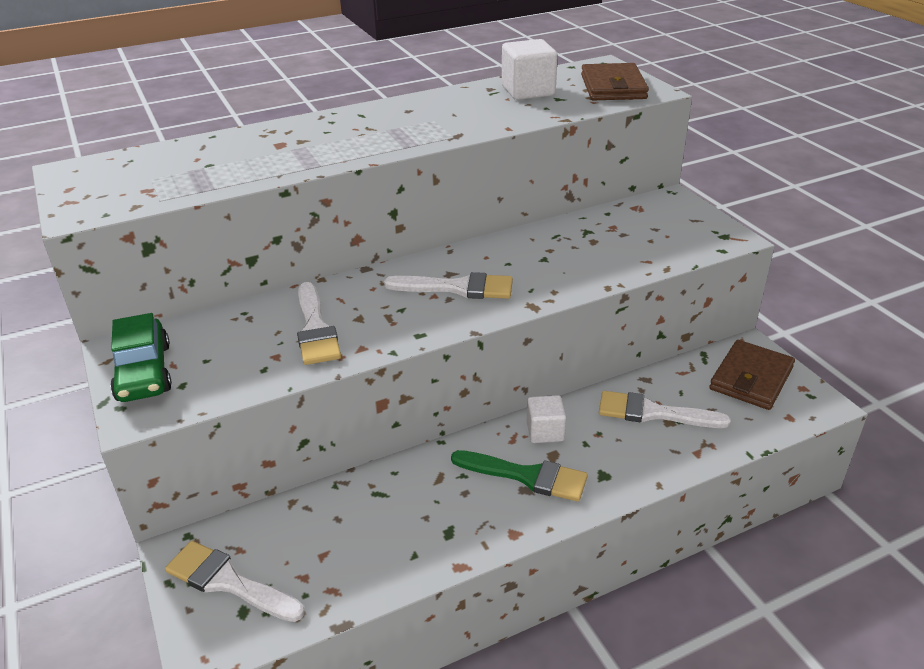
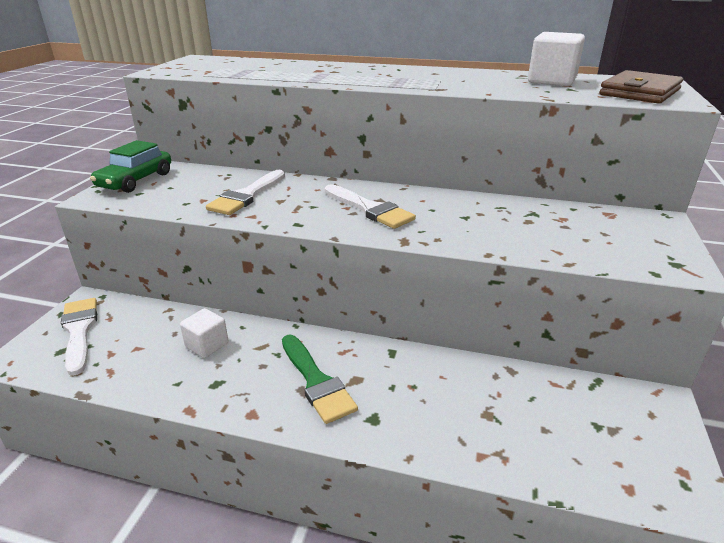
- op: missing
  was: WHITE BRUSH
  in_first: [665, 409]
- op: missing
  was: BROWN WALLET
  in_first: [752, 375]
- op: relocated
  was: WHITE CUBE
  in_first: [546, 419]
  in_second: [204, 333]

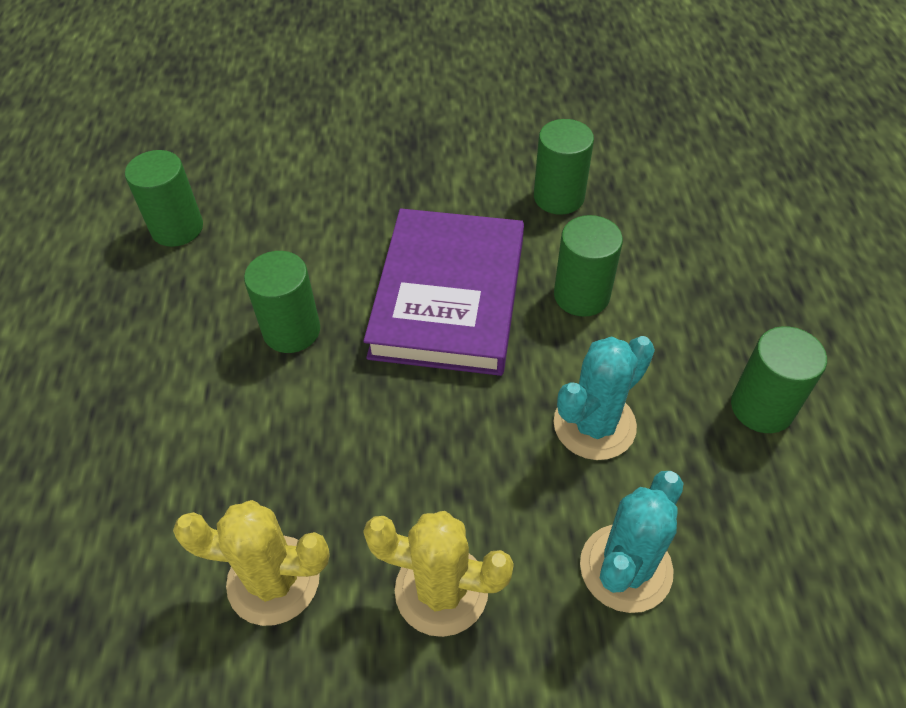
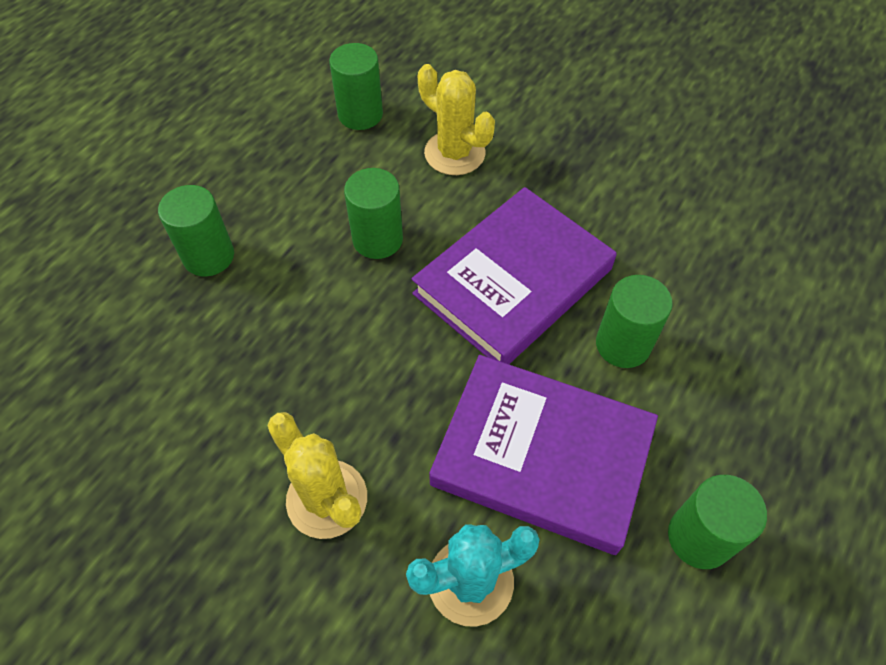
- op: relocated
  was: YELLOW CACTUS
  in_first: [251, 563]
  in_second: [456, 119]
- op: relocated
  was: GREEN CYLINDER
  in_first: [564, 167]
  in_second: [196, 230]
- op: exchanged
  was: TURQUOISE CACTUS
  now: PURPLE BOOK
  in_first: [604, 398]
  in_second: [543, 455]

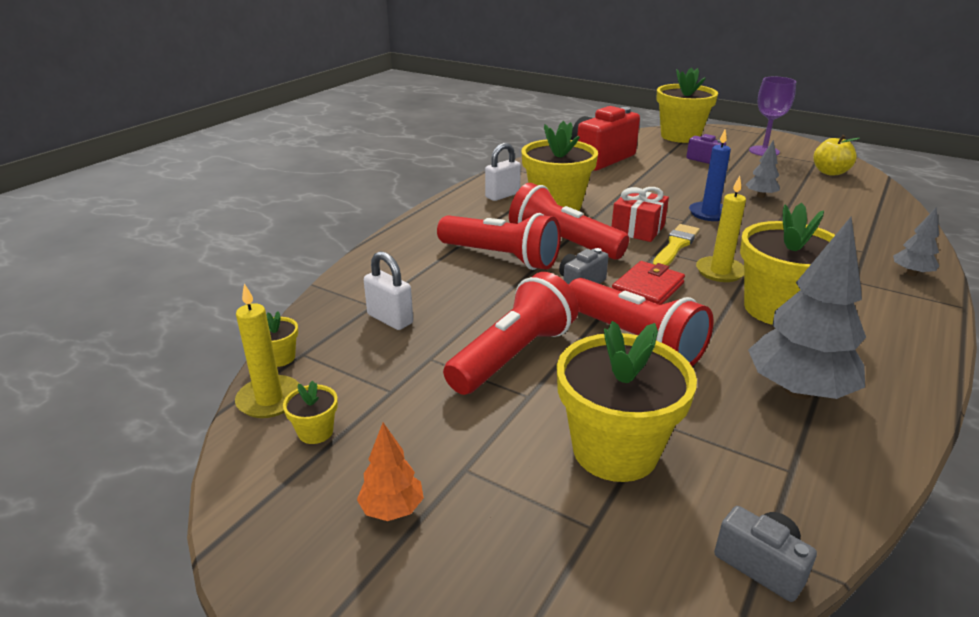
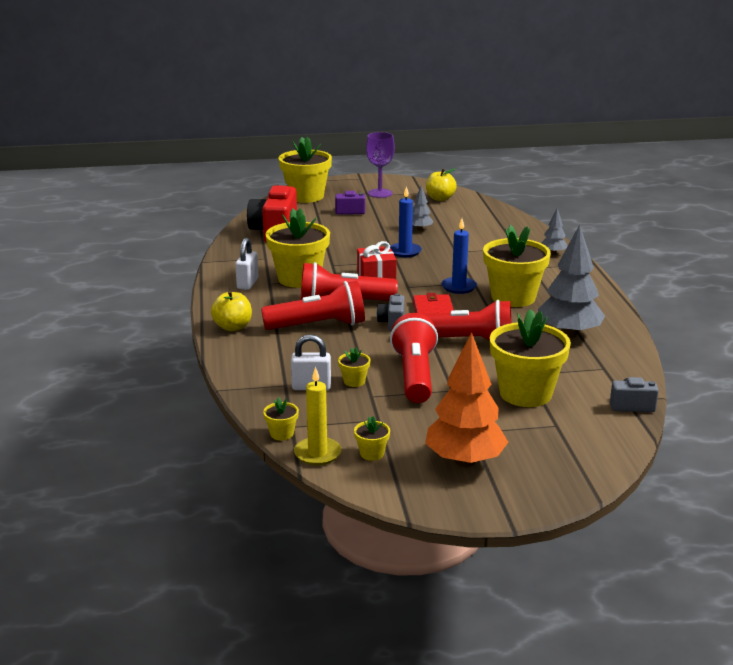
- op: missing
  was: YELLOW BRUSH
  in_first: [676, 245]
- op: appeared
  now: YELLOW APPLE
  in_second: [231, 311]
- op: appeared
  now: YELLOW FLOWER POT
  in_second: [354, 367]
- op: colour
  was: YELLOW CANDLE
  now: BLUE CANDLE
  in_first: [721, 229]
  in_second: [459, 256]
- op: size
  was: ORANGE TREE
  in_first: [390, 472]
  in_second: [466, 399]
  ratio: 2.03

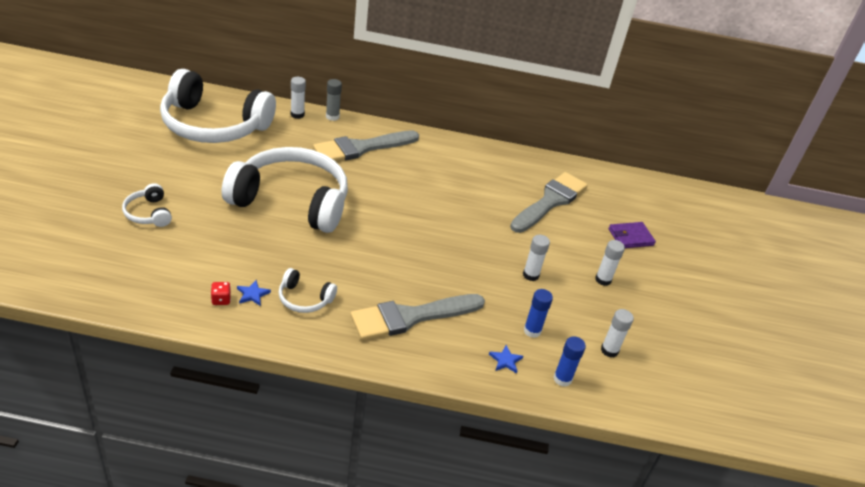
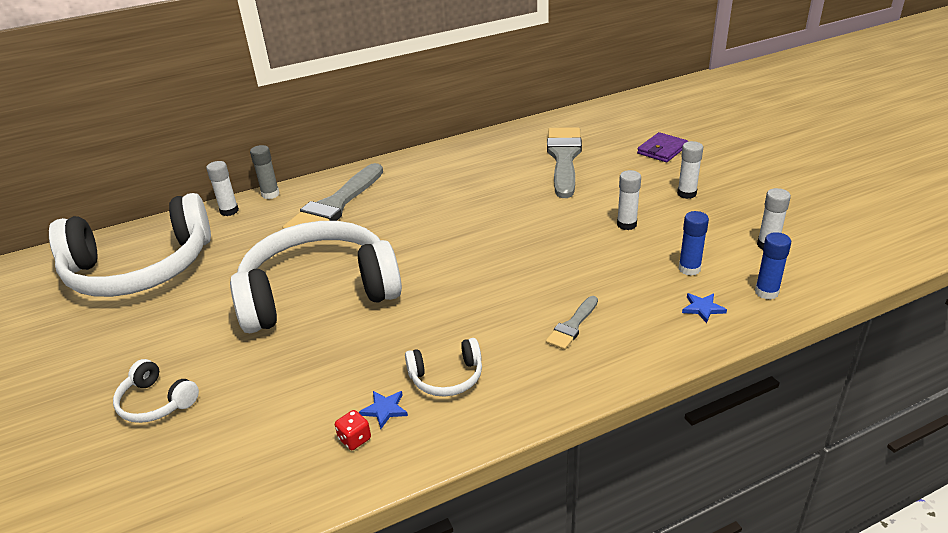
- op: size
  was: GREY BRUSH
  in_first: [417, 317]
  in_second: [572, 323]
  ratio: 0.47

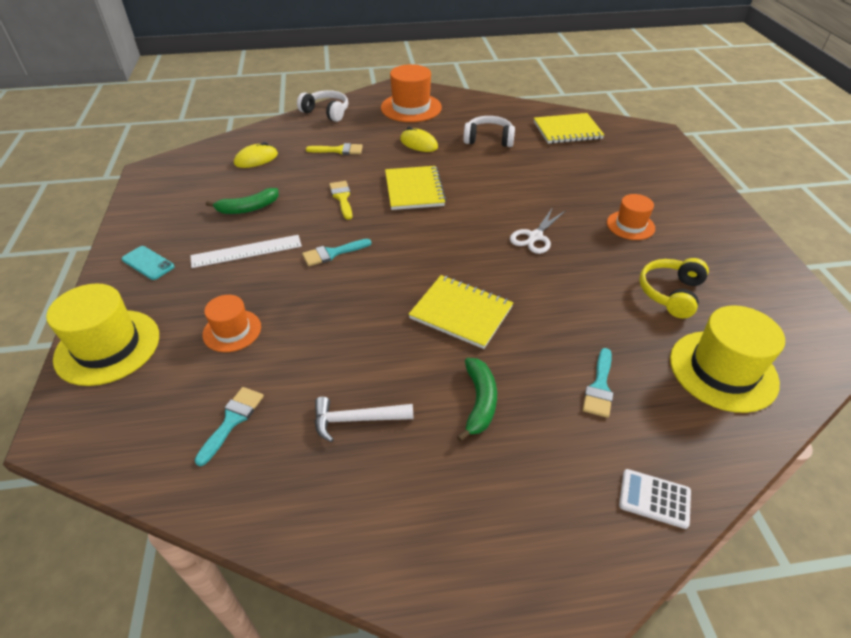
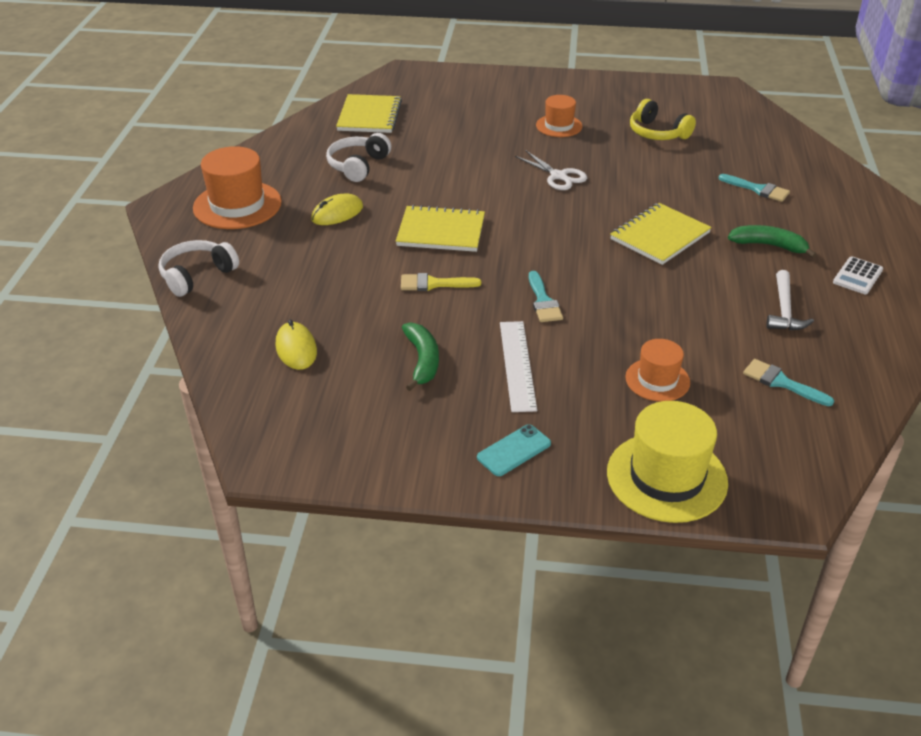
- op: missing
  was: YELLOW BRUSH
  in_first: [334, 149]
- op: missing
  was: YELLOW HAT
  in_first: [727, 359]
- op: relocated
  was: WHITE CALCULATOR
  in_first: [655, 499]
  in_second: [858, 275]

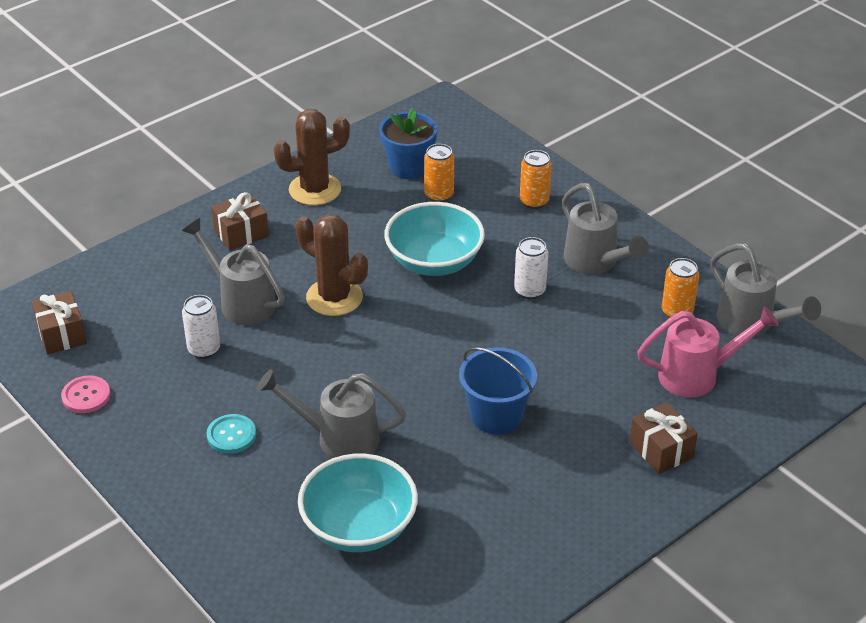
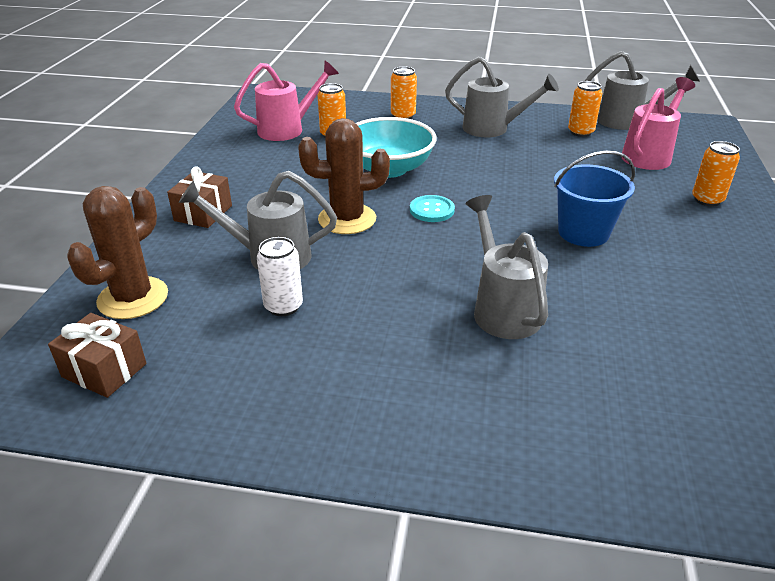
- op: missing
  was: PINK BUTTON
  in_first: [85, 394]
- op: missing
  was: TURQUOISE BOWL
  in_first: [358, 503]
- op: missing
  was: WHITE CAN
  in_first: [531, 268]
- op: relocated
  was: TURQUOISE BUTTON
  in_first: [231, 434]
  in_second: [432, 208]
- op: relocated
  was: BROWN CACTUS
  in_first: [312, 157]
  in_second: [117, 252]
- op: exchanged
  was: BLUE FLOWER POT
  now: PINK WATERING CAN
  in_first: [408, 143]
  in_second: [286, 101]
- op: exchanged
  was: BROWN GIFT
  now: ORANGE CAN
  in_first: [663, 438]
  in_second: [716, 173]
- op: spun
  was: GREY WATERING CAN
  in_first: [331, 413]
  in_second: [506, 267]
  clockwise: 105

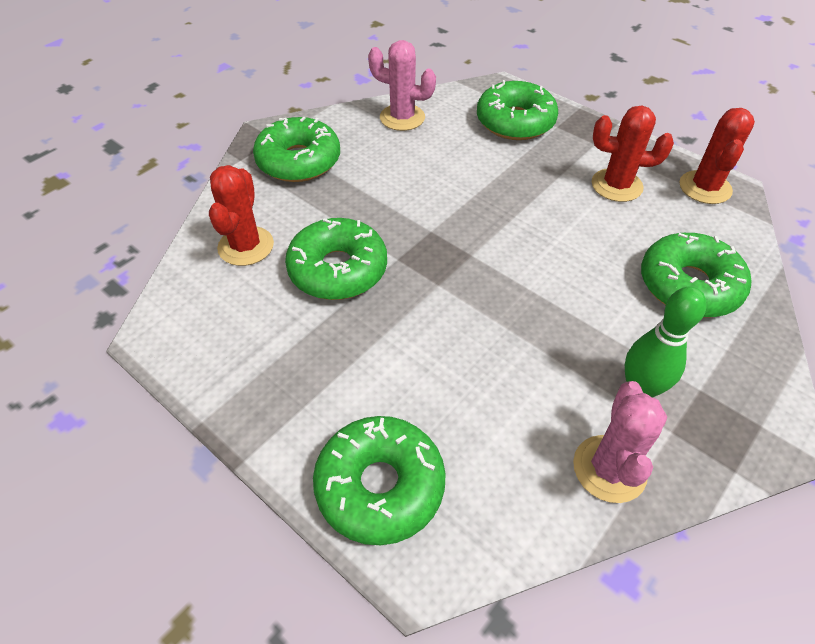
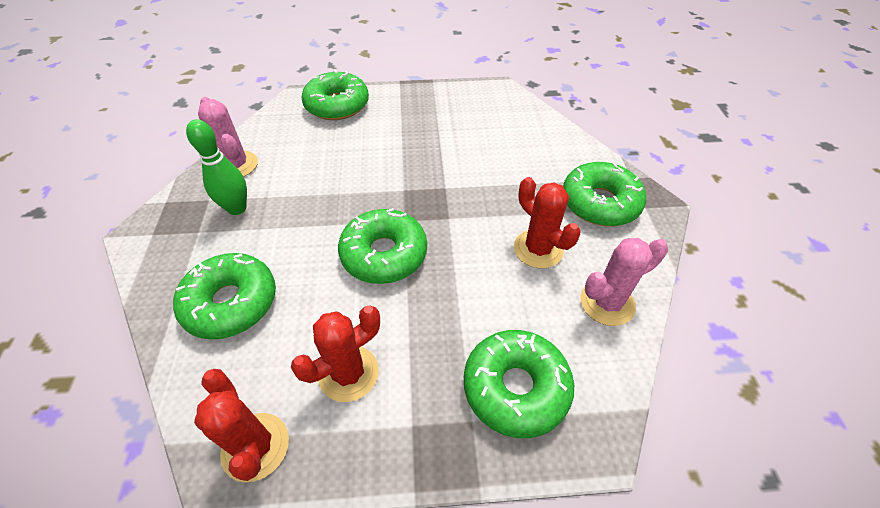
- op: relocated
  was: RED CACTUS
  in_first: [241, 215]
  in_second: [547, 222]
- op: relocated
  was: GREEN DONUT
  in_first: [336, 259]
  in_second: [382, 246]

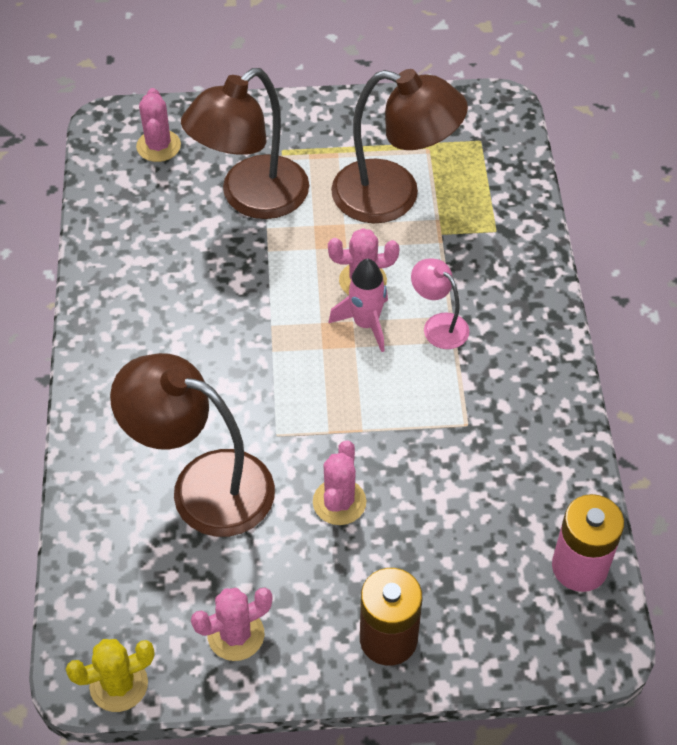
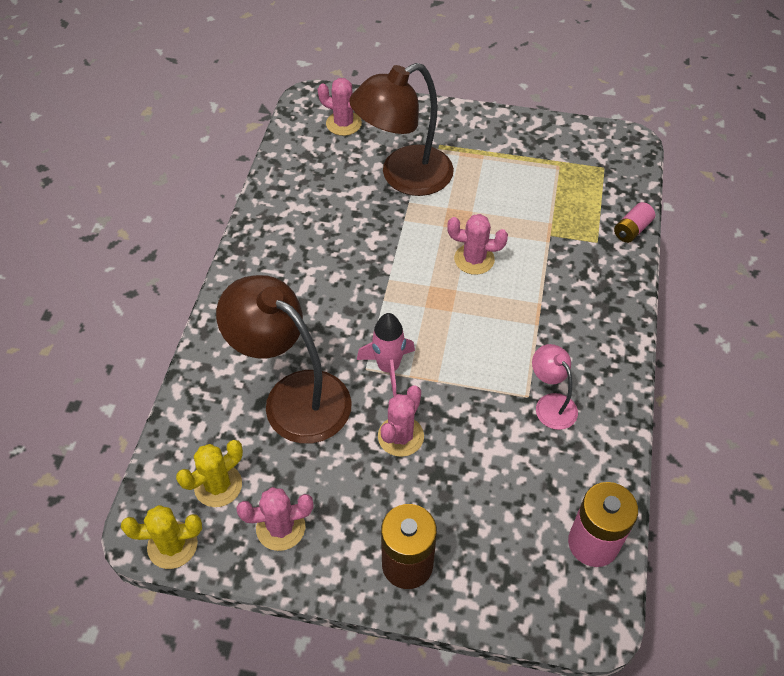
- op: missing
  was: BROWN LAMP
  in_first: [399, 146]
- op: appeared
  now: YELLOW CACTUS
  in_second: [209, 473]
- op: appeared
  now: PINK BATTERY
  in_second: [634, 222]
- op: relocated
  was: PINK ROCKET
  in_first: [358, 305]
  in_second: [386, 355]
- op: relocated
  was: PINK LAMP
  in_first: [440, 304]
  in_second: [555, 387]
- op: spun
  was: PINK CACTUS
  in_first: [158, 125]
  in_second: [340, 107]
  clockwise: -75

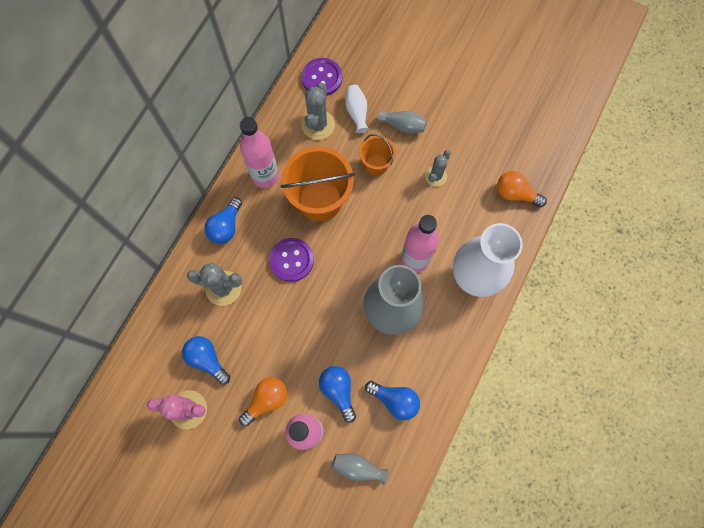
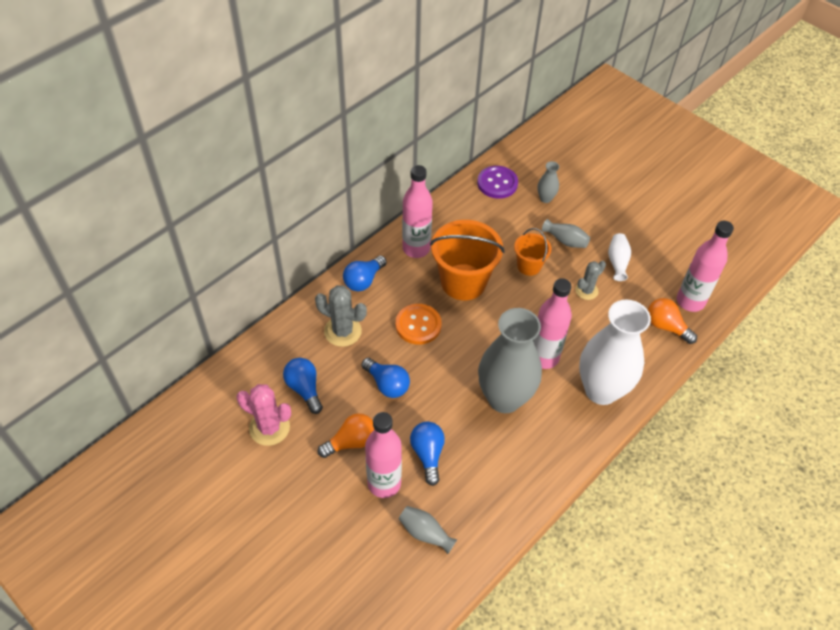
- op: missing
  was: GREY CACTUS
  in_first: [318, 111]
- op: appeared
  now: GREY VASE
  in_second: [548, 182]
- op: appeared
  now: PINK BOTTLE
  in_second: [705, 266]
- op: relocated
  was: WHITE VASE
  in_first: [357, 109]
  in_second: [619, 257]
- op: relocated
  was: BLUE LIGHT BULB
  in_first: [392, 400]
  in_second: [386, 378]
- op: colour
  was: PURPLE BUTTON
  now: ORANGE BUTTON
  in_first: [291, 260]
  in_second: [419, 324]

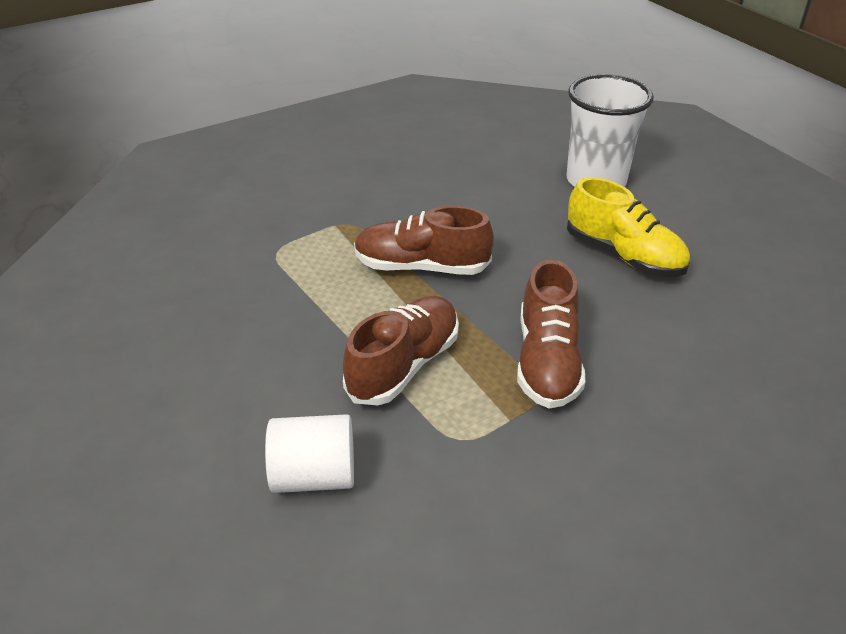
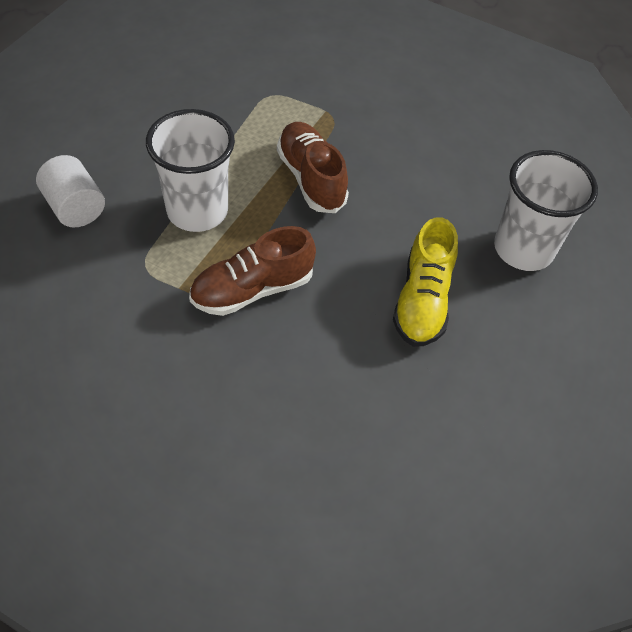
- op: exchanged
  was: BROWN SHOE
  now: WHITE CUP
  in_first: [401, 350]
  in_second: [190, 170]

